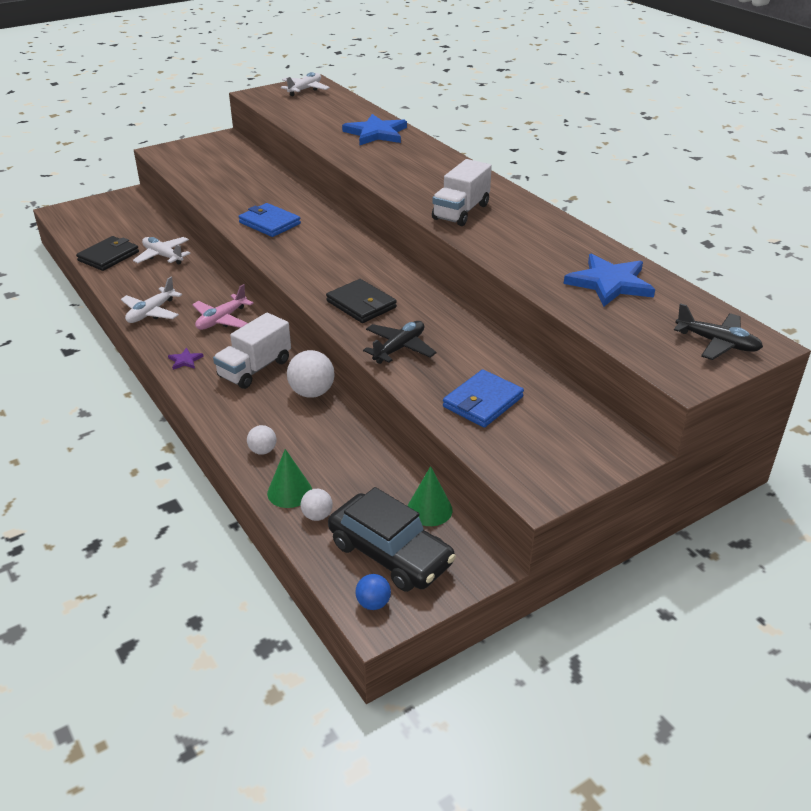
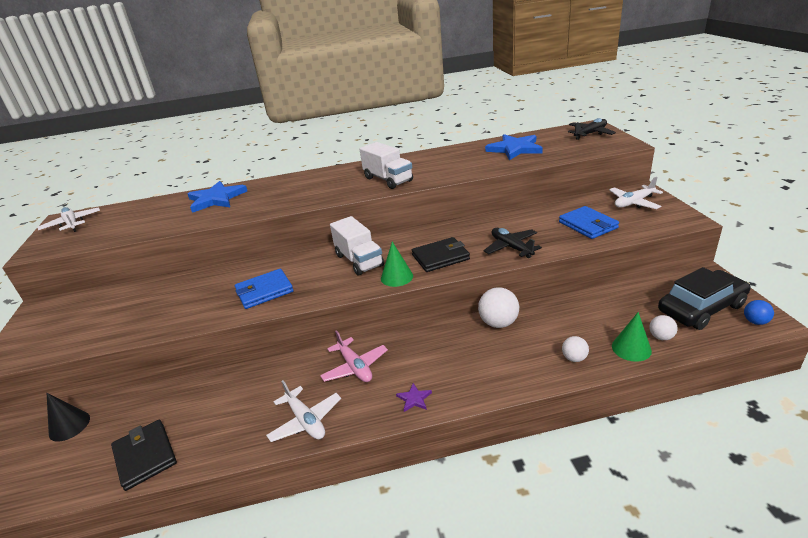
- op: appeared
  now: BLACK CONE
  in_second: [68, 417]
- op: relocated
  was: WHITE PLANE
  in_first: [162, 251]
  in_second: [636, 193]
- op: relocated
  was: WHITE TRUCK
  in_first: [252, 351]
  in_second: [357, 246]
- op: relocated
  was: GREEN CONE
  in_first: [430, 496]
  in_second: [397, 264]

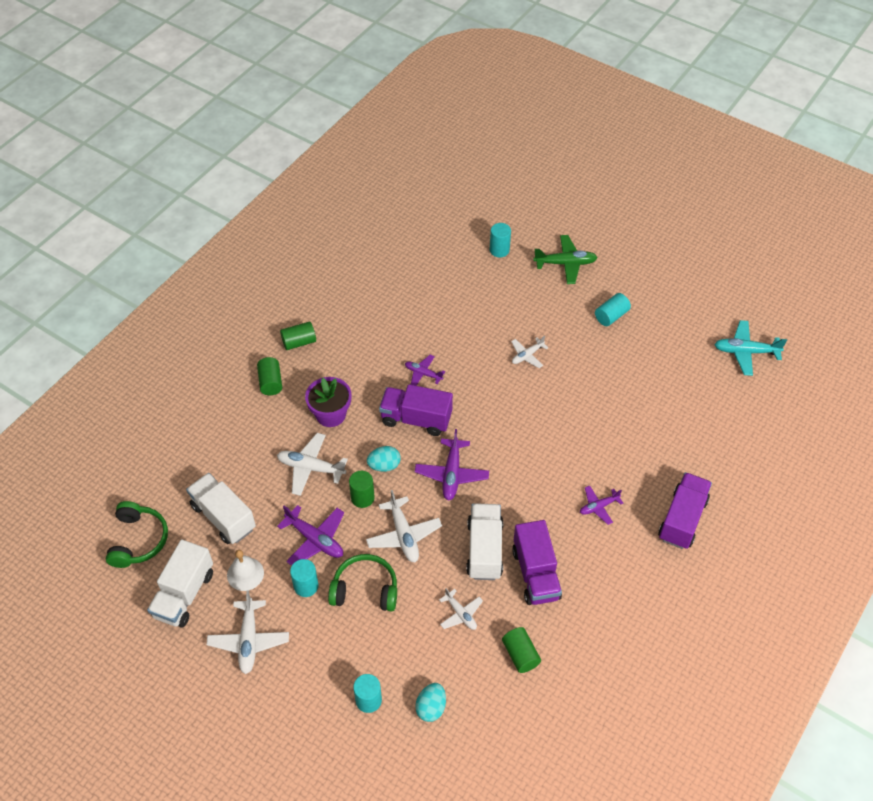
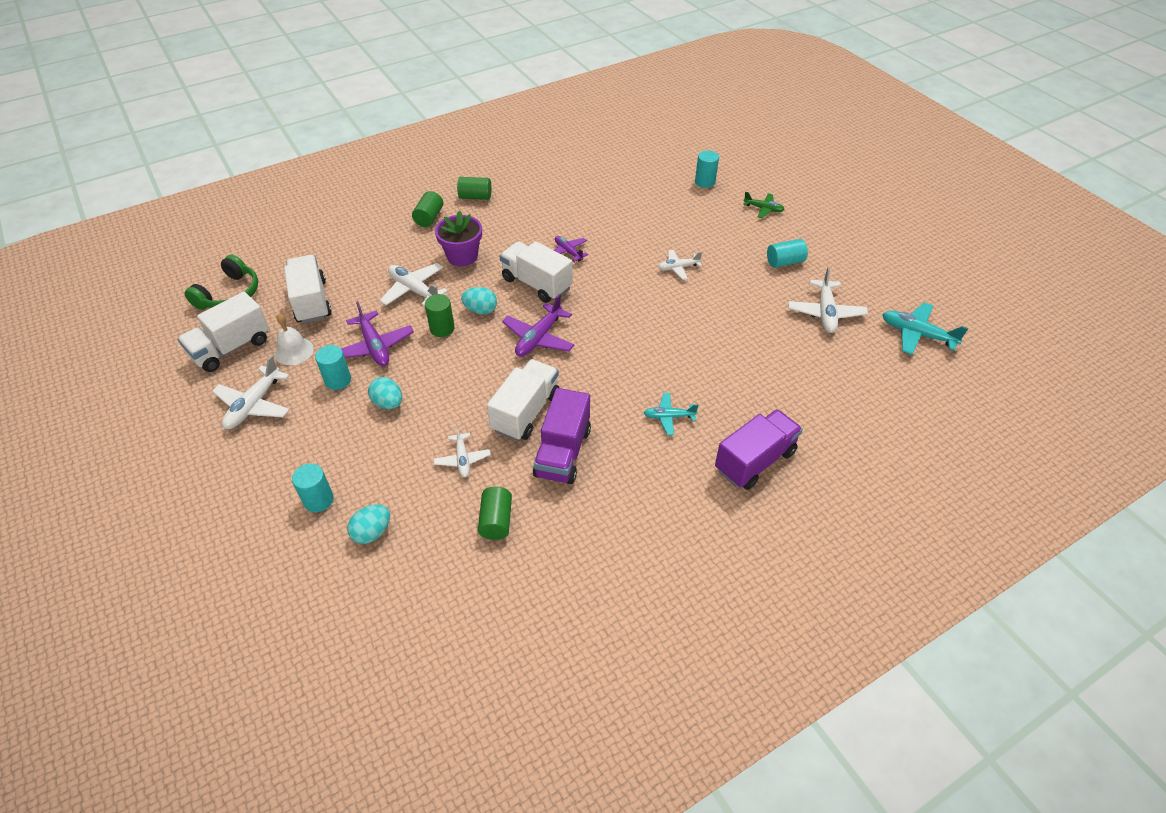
- op: relocated
  was: WHITE PLANE
  in_first: [404, 526]
  in_second: [828, 300]
- op: exchanged
  was: GREEN HEADPHONES
  now: TURQUOISE EGG
  in_first: [362, 583]
  in_second: [385, 393]
- op: colour
  was: PURPLE TRUCK
  now: WHITE TRUCK
  in_first: [416, 410]
  in_second: [536, 272]
- op: colour
  was: PURPLE PLANE
  now: TURQUOISE PLANE
  in_first: [601, 505]
  in_second: [671, 414]
- op: size
  was: GREEN PLANE
  in_first: [565, 259]
  in_second: [764, 205]
  ratio: 0.62

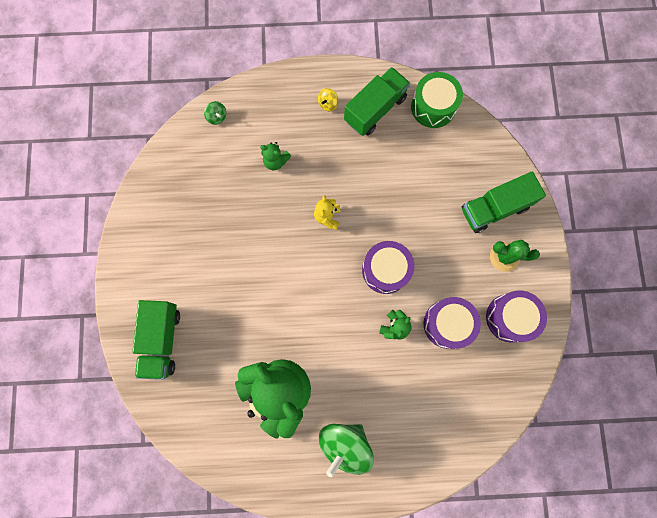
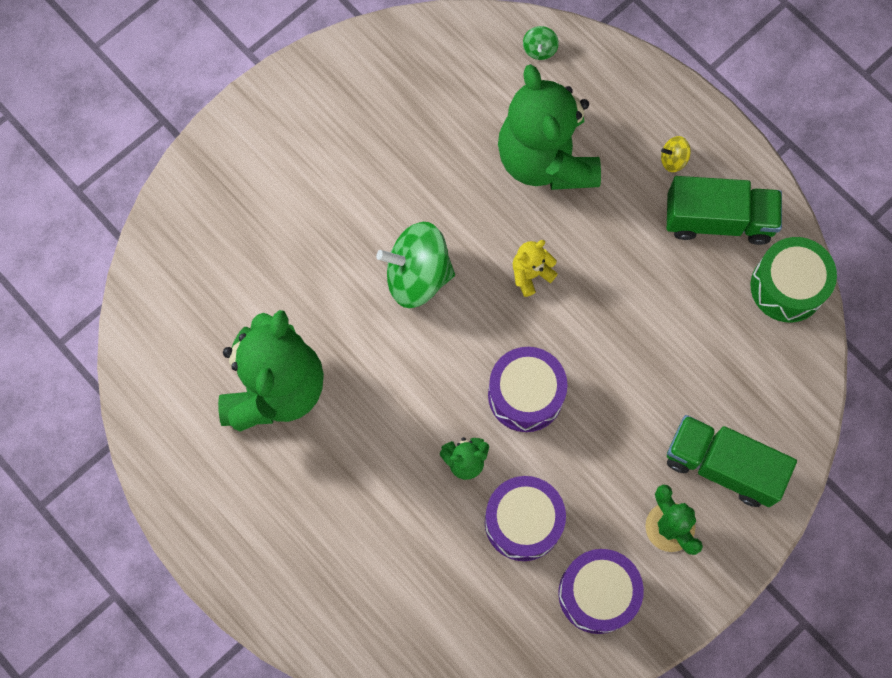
- op: missing
  was: GREEN TRUCK
  in_first: [156, 340]
- op: relocated
  was: GREEN SPINNING TOP
  in_first: [346, 450]
  in_second: [415, 265]
- op: size
  was: GREEN TEDDY BEAR
  in_first: [275, 156]
  in_second: [549, 127]
  ratio: 2.43

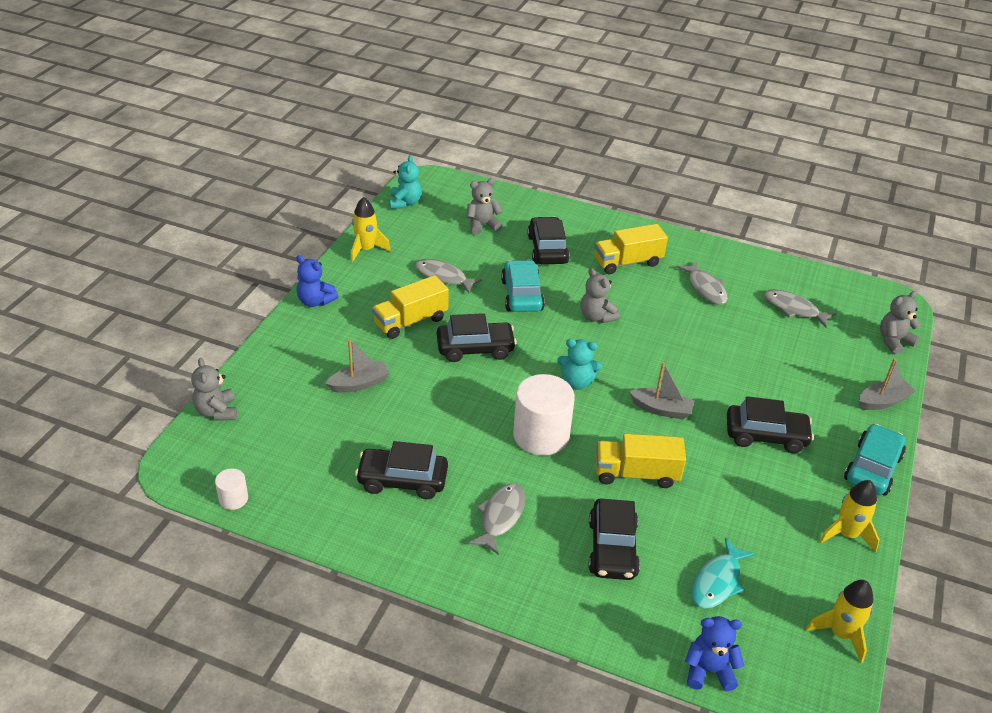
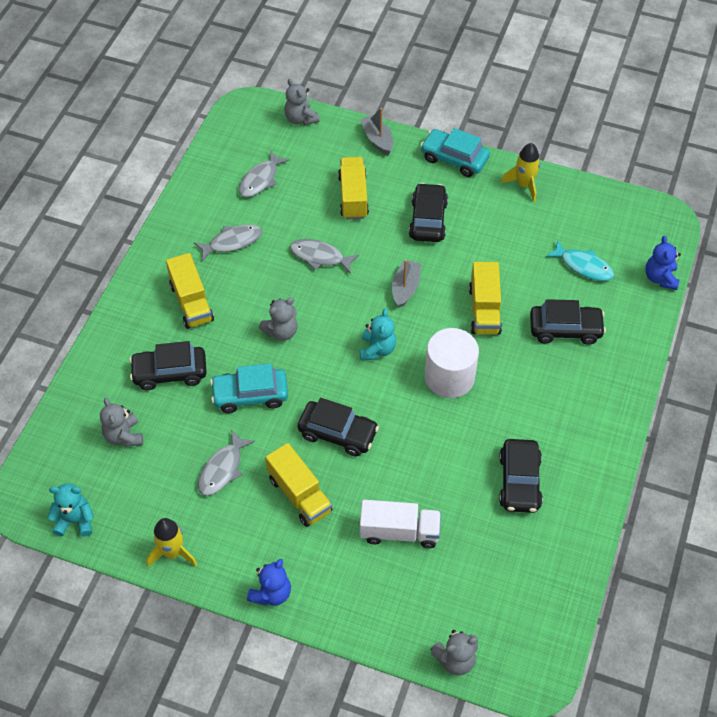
- op: missing
  was: WHITE CYLINDER
  in_first: [231, 489]
- op: missing
  was: YELLOW ROCKET
  in_first: [839, 621]
- op: appeared
  now: YELLOW TRUCK
  in_second: [353, 188]
- op: relocated
  was: GREY FISH
  in_first: [496, 519]
  in_second: [324, 256]
- op: exchanged
  was: GREY BOAT
  now: WHITE TRUCK
  in_first: [357, 366]
  in_second: [400, 524]
- op: spun
  was: BLACK CAR
  in_first: [477, 337]
  in_second: [338, 427]
  clockwise: 120

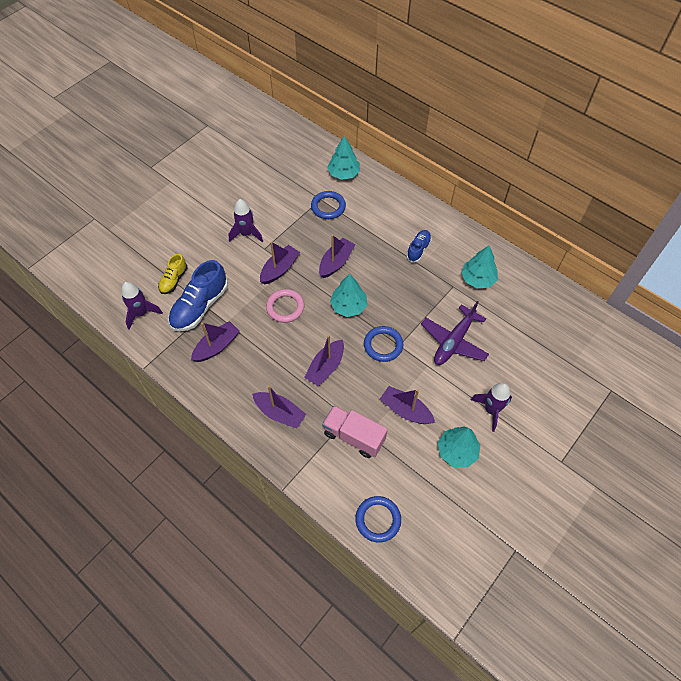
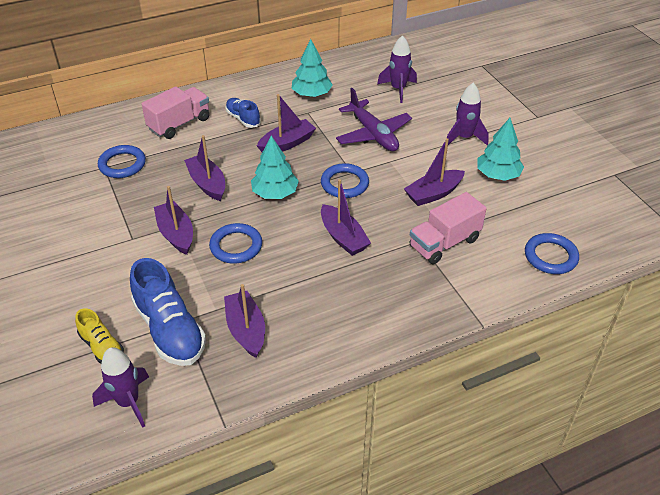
- op: missing
  was: TURQUOISE TREE
  in_first: [343, 158]
- op: appeared
  now: PINK TRUCK
  in_second: [175, 113]
- op: relocated
  was: PURPLE ROCKET
  in_first: [246, 221]
  in_second: [397, 69]
- op: relocated
  was: PURPLE BOAT
  in_first: [279, 406]
  in_second: [286, 123]
- op: colour
  was: PINK RING
  now: BLUE RING
  in_first: [285, 306]
  in_second: [235, 243]

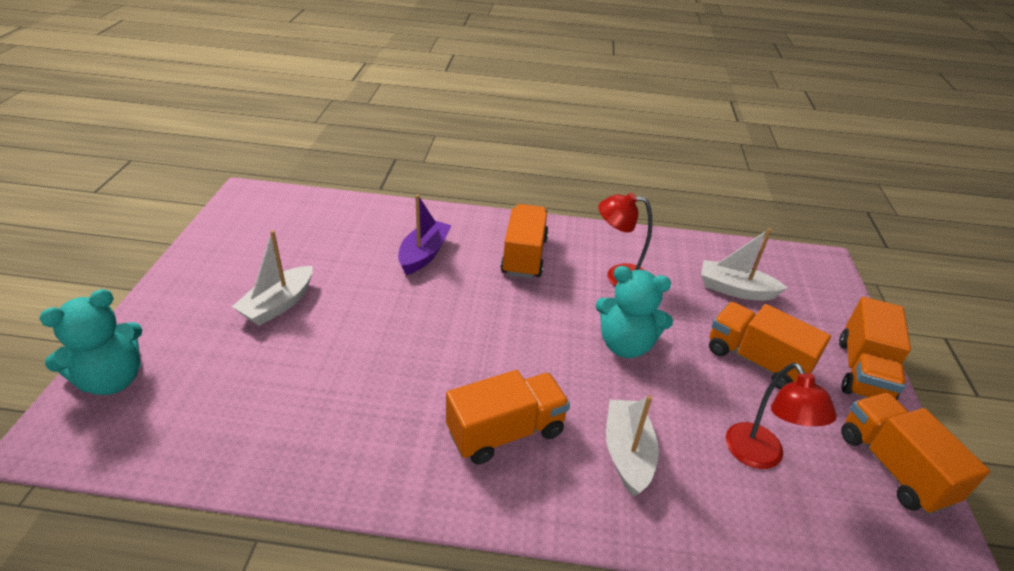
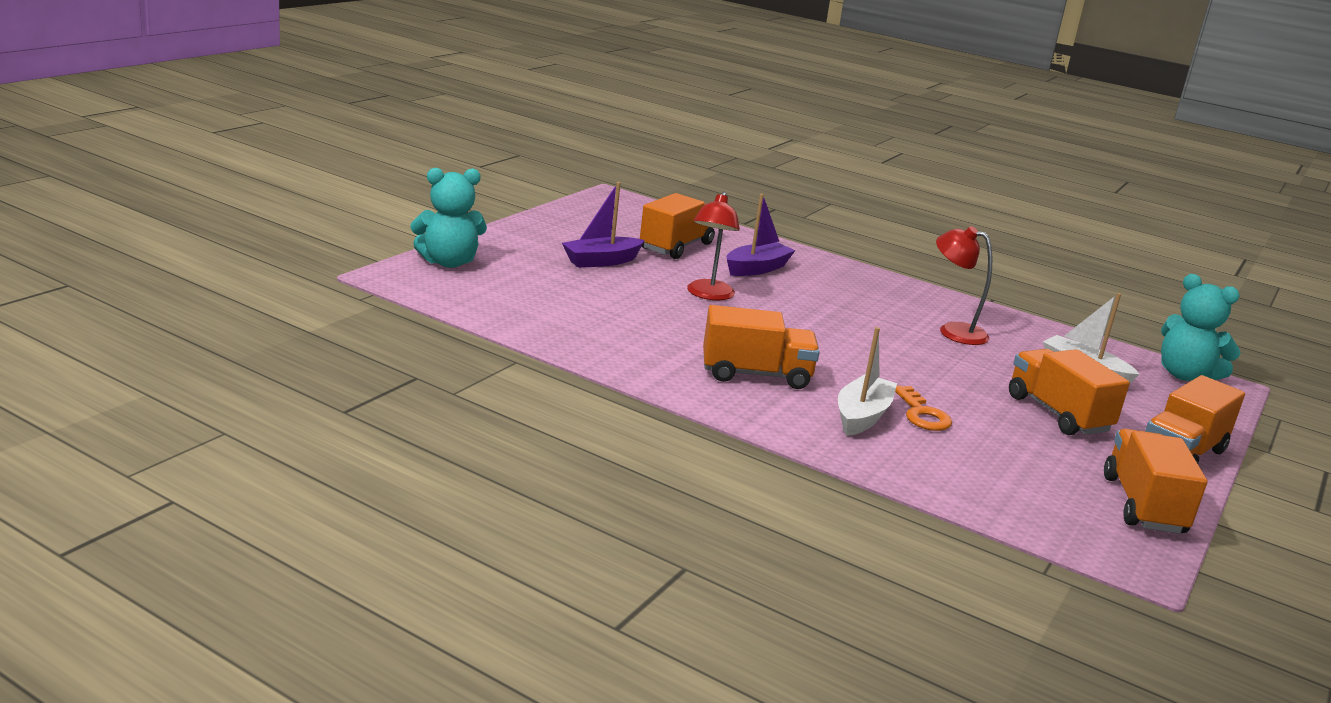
- op: appeared
  now: ORANGE KEY
  in_second: [923, 408]
- op: relocated
  was: ORANGE TRUCK
  in_first: [525, 241]
  in_second: [677, 226]
- op: relocated
  was: TURQUOISE TEDDY BEAR
  in_first: [634, 312]
  in_second: [1201, 327]
- op: relocated
  was: RED LAMP
  in_first: [781, 416]
  in_second: [713, 246]
- op: colour
  was: WHITE BOAT
  now: PURPLE BOAT
  in_first: [272, 278]
  in_second: [603, 225]

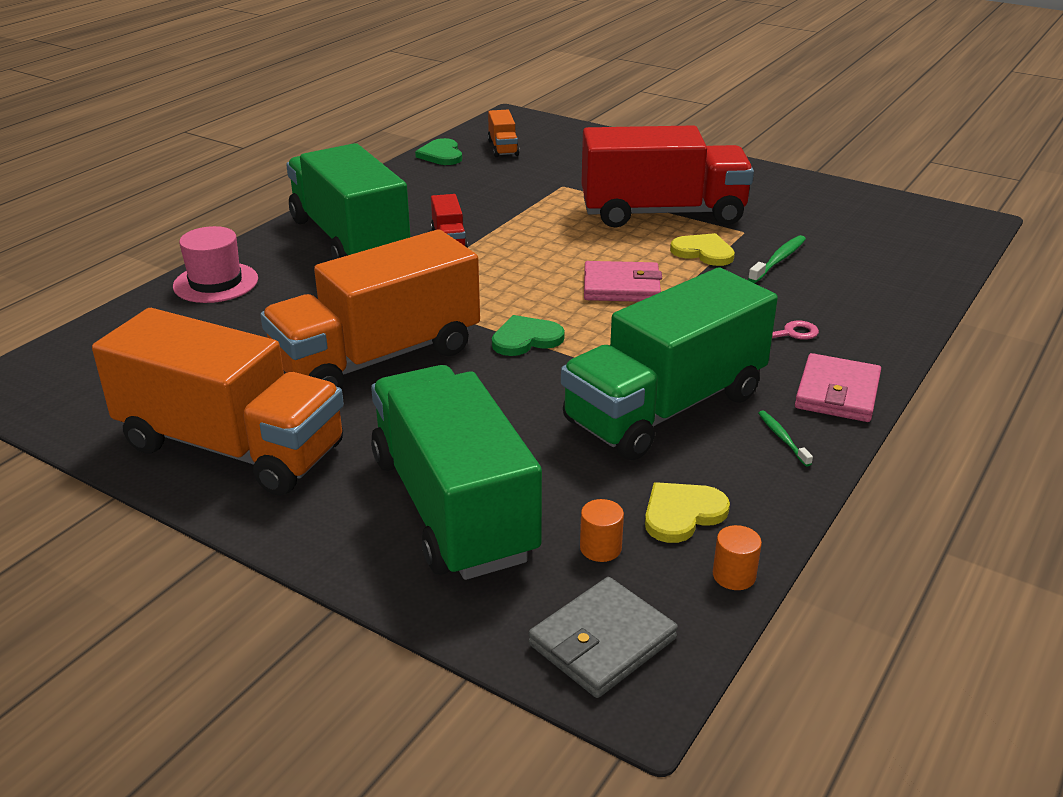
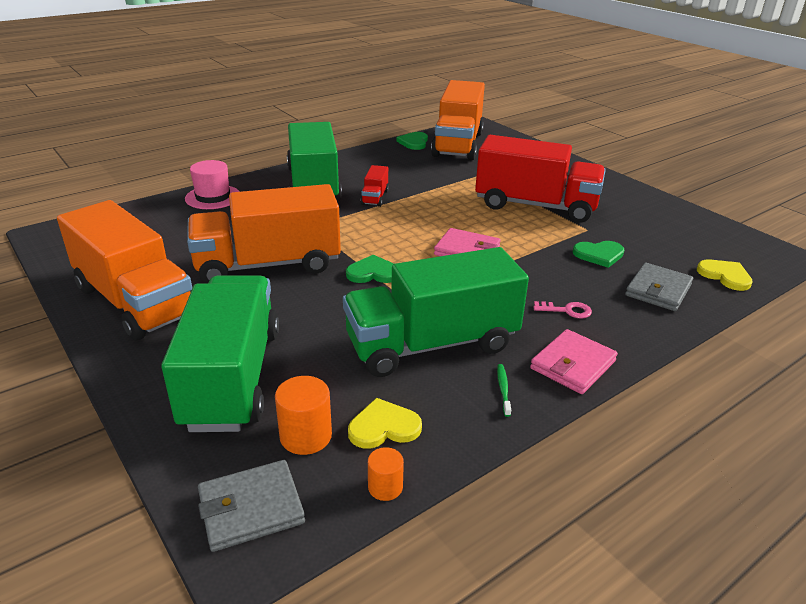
- op: appeared
  now: GREY WALLET
  in_second: [659, 286]
- op: relocated
  was: YELLOW HEART
  in_first: [702, 249]
  in_second: [725, 275]
- op: exchanged
  was: GREEN TOOTHBRUSH
  now: GREEN HEART
  in_first: [777, 259]
  in_second: [599, 254]
- op: size
  was: ORANGE TRUCK
  in_first: [504, 133]
  in_second: [458, 120]
  ratio: 2.42
- op: size
  was: ORANGE CYLINDER
  in_first: [602, 530]
  in_second: [303, 415]
  ratio: 1.61

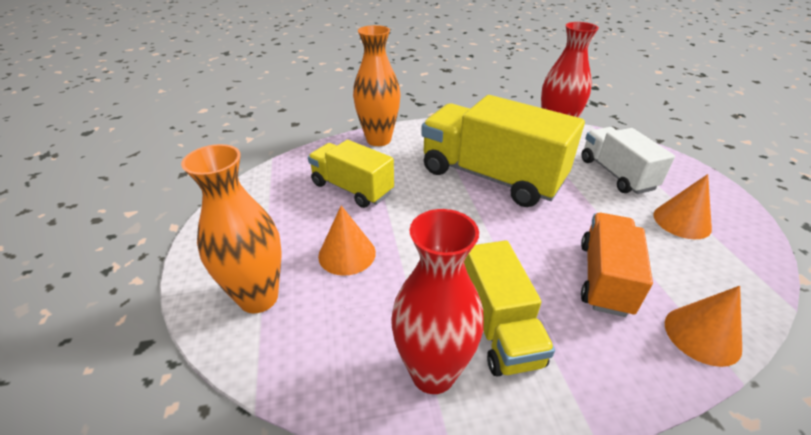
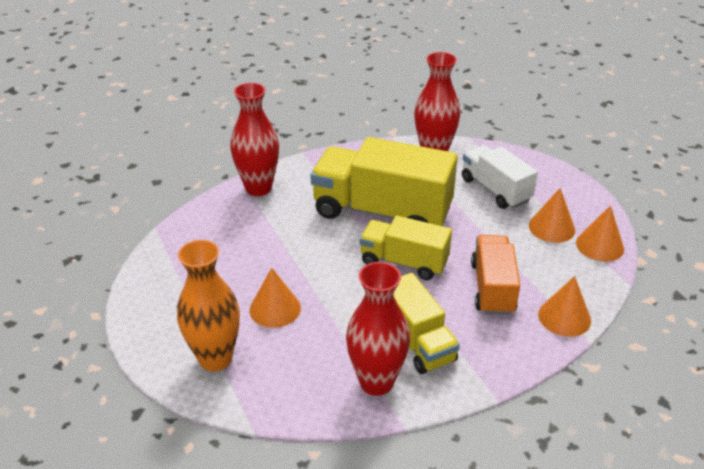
- op: appeared
  now: ORANGE CONE
  in_second: [600, 233]
- op: relocated
  was: YELLOW TRUCK
  in_first: [351, 174]
  in_second: [406, 248]
- op: colour
  was: ORANGE VASE
  now: RED VASE
  in_first: [377, 85]
  in_second: [254, 139]

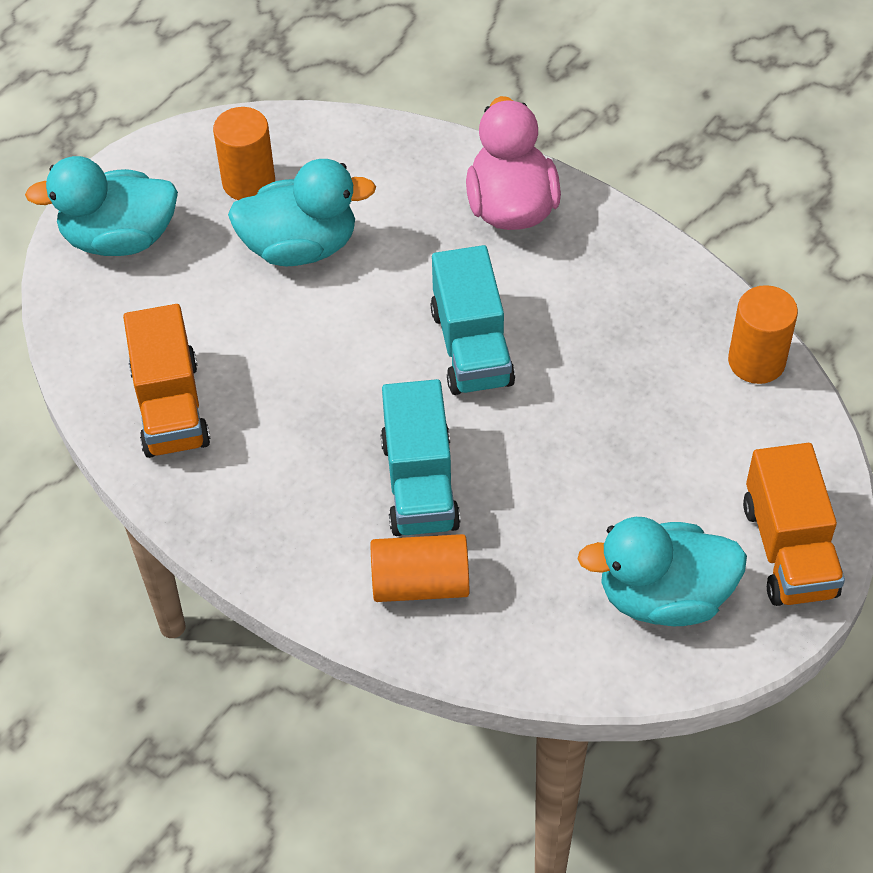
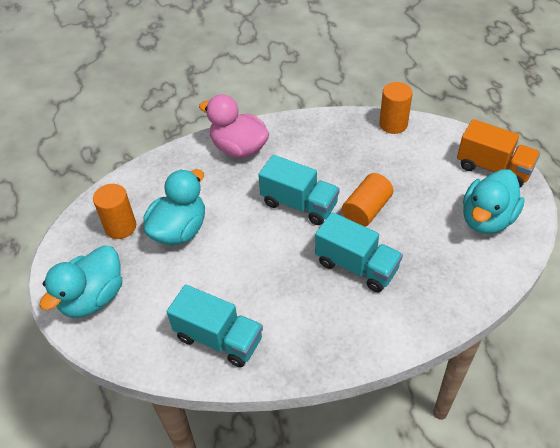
- op: relocated
  was: ORANGE CYLINDER
  in_first: [420, 568]
  in_second: [367, 200]
- op: colour
  was: ORANGE TRUCK
  now: TURQUOISE TRUCK
  in_first: [167, 381]
  in_second: [215, 326]

